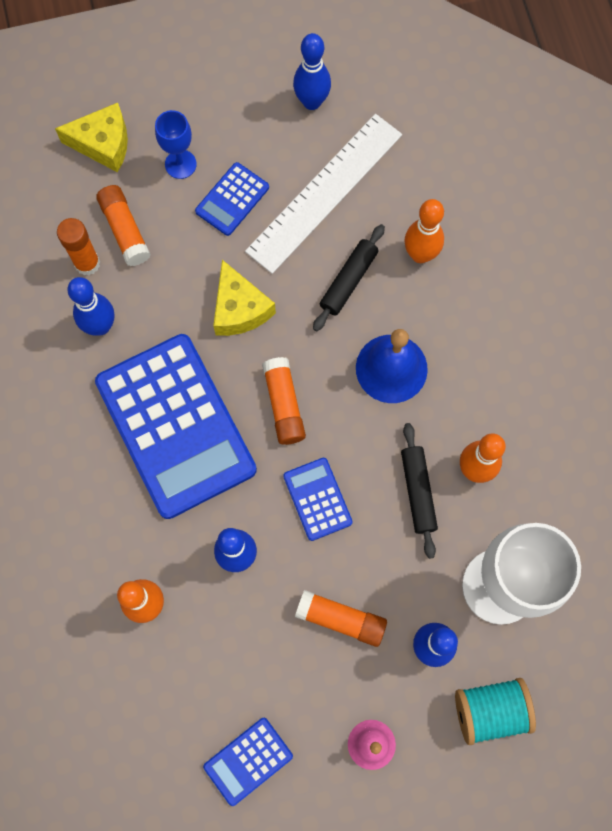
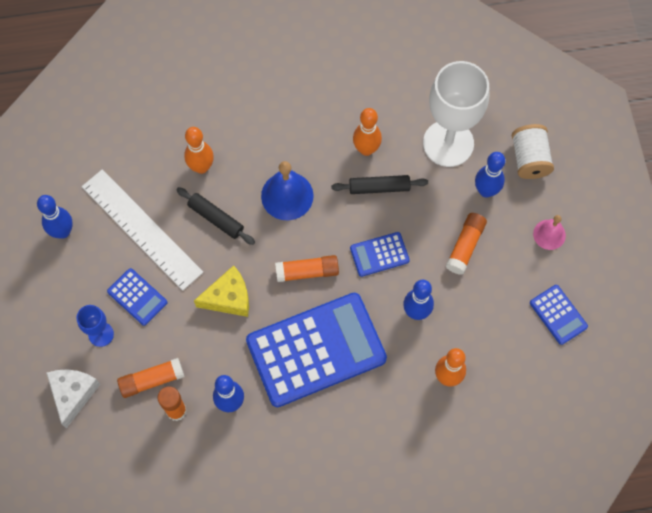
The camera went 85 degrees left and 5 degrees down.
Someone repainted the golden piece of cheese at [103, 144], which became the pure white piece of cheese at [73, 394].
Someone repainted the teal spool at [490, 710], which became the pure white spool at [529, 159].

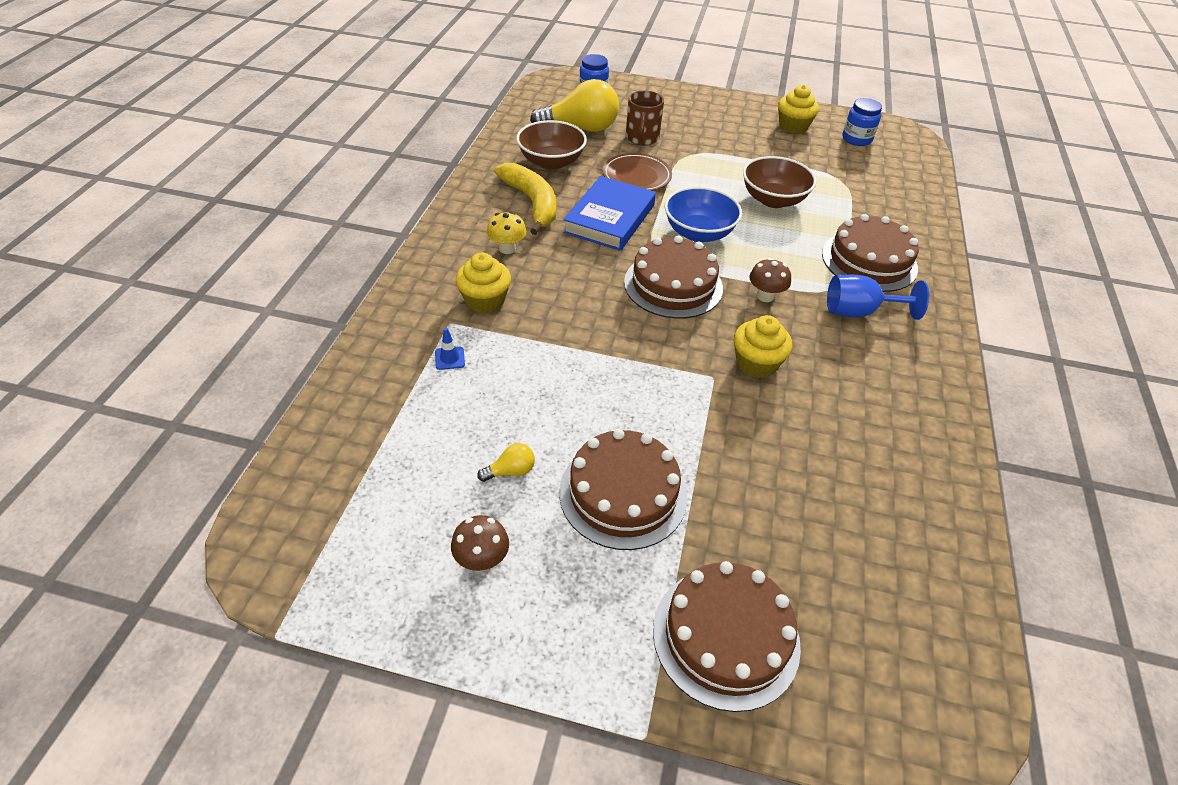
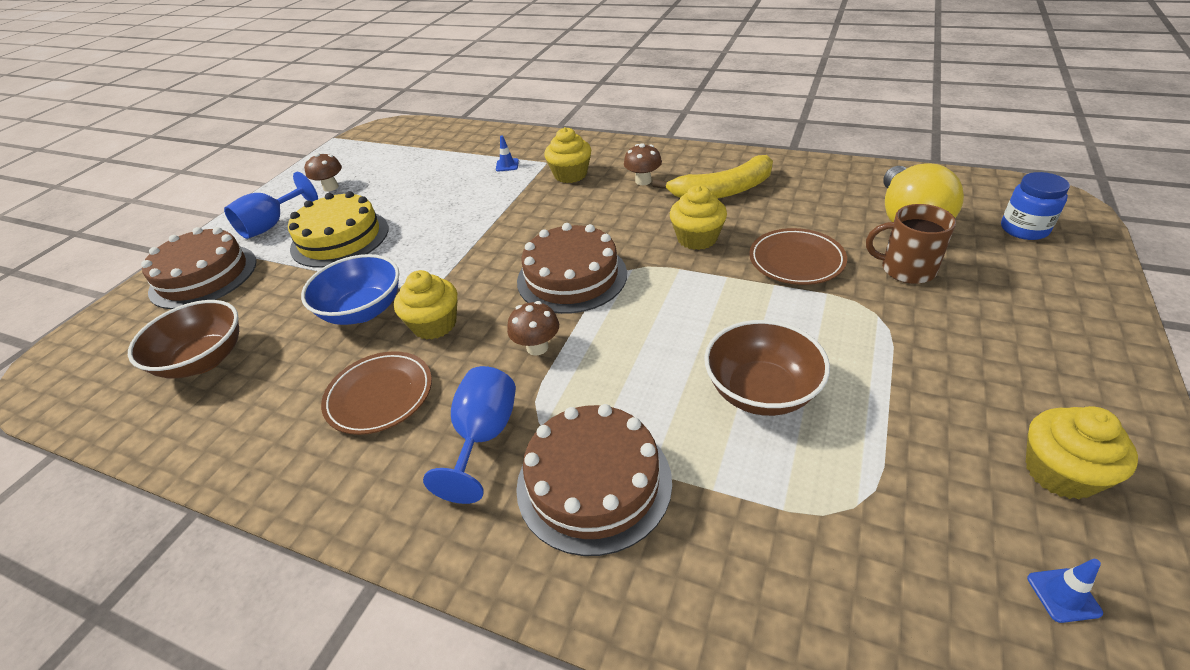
The camera went 105 degrees right and 5 degrees down.
Someone took away the golden light bulb at [511, 471].
Someone repainted the golden mushroom at [507, 248], which became the russet mushroom at [643, 181].
Someone carried the russet serving bowl from [551, 162] to [204, 360].
Someone repainted the russet layer cake at [623, 493], which became the golden layer cake at [340, 238].
Someone swapped the royal blue hardback at [610, 218] for the golden cupcake at [697, 238].
Someone carried the royal blue serving bowl from [698, 233] to [363, 310].
Someone swapped the royal blue jar at [856, 139] for the royal blue traffic cone at [1063, 595].
Someone put down the royal blue wine glass at [272, 225].
Someone put down the russet dinner plate at [379, 396].

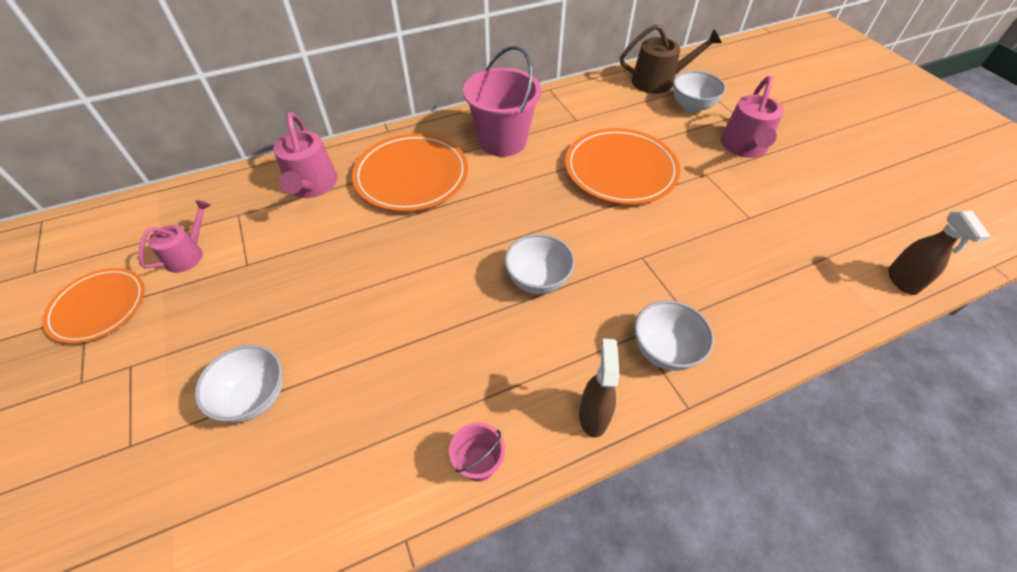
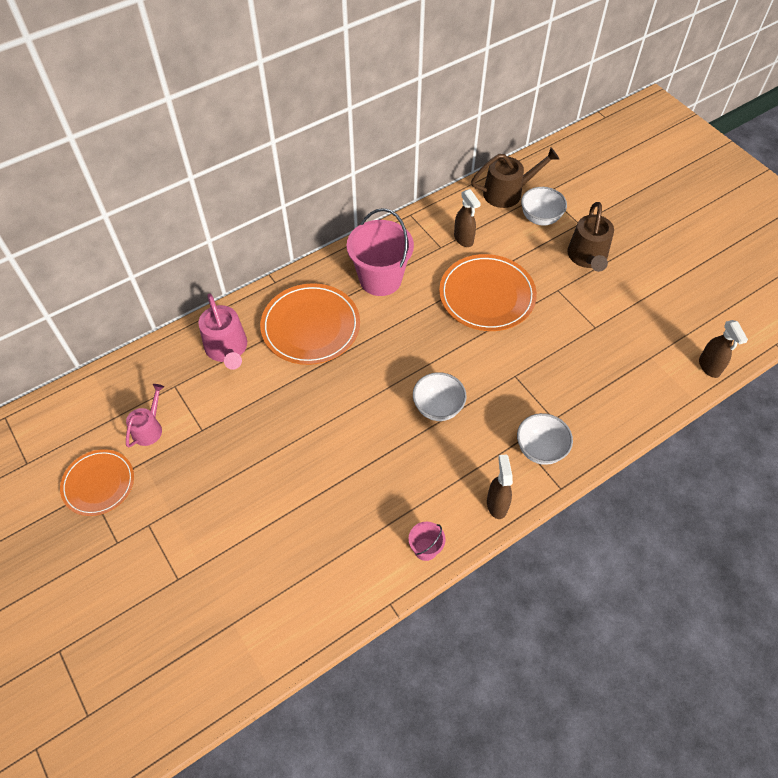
The camera went 10 degrees left and 5 degrees up.
Someone took away the pure white serving bowl at [255, 397].
Someone repainted the rose-pink sprinkling can at [744, 147], which became the russet sprinkling can at [587, 257].
Someone put down the russet sprayer at [463, 239].

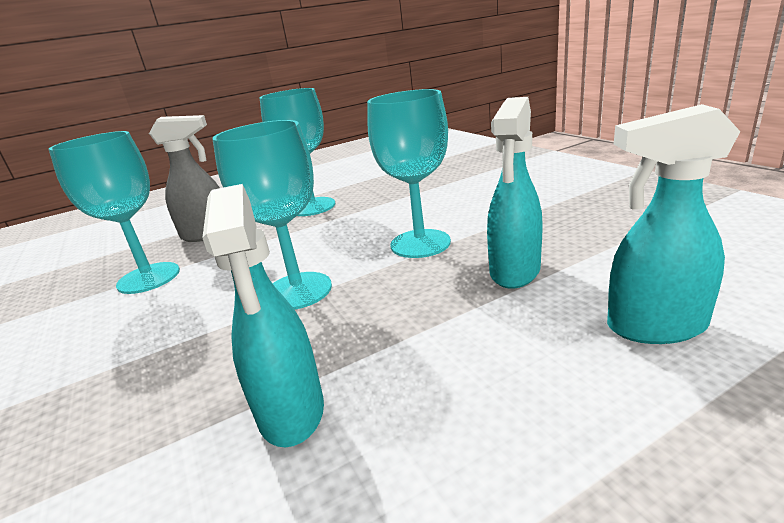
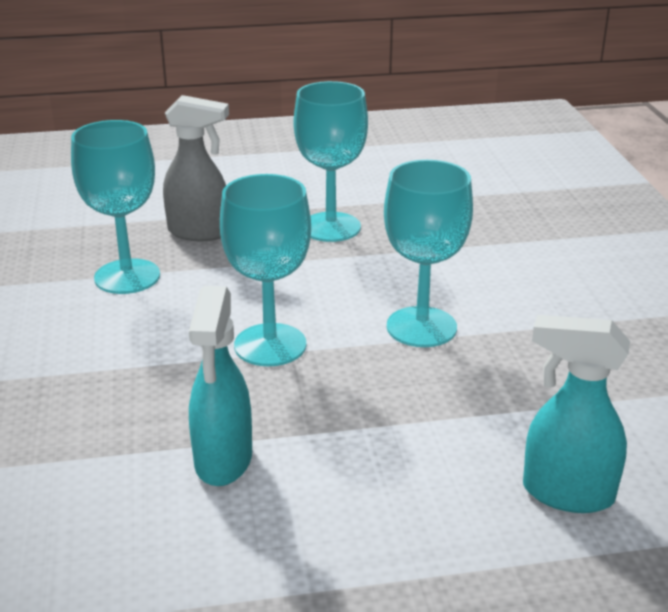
The camera went 15 degrees right and 5 degrees up.
Someone took away the teal sprayer at [514, 272].

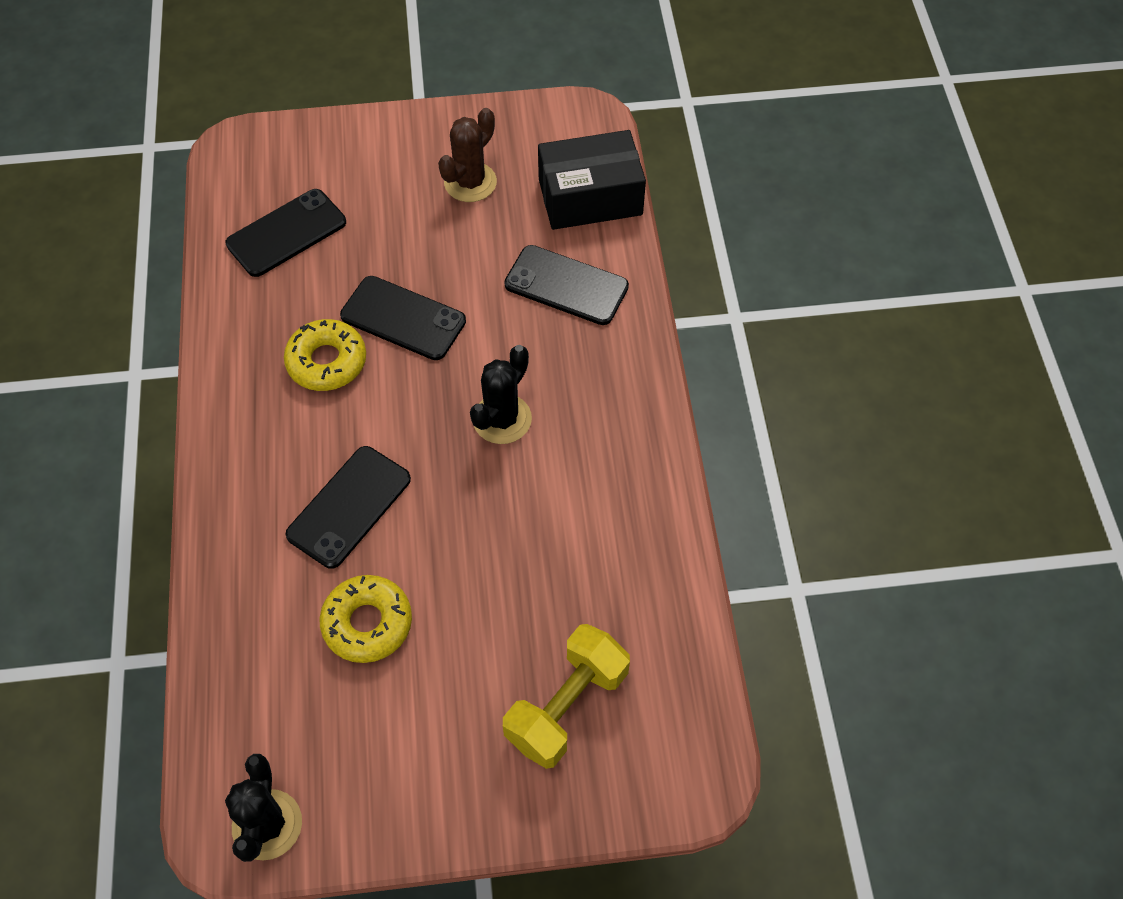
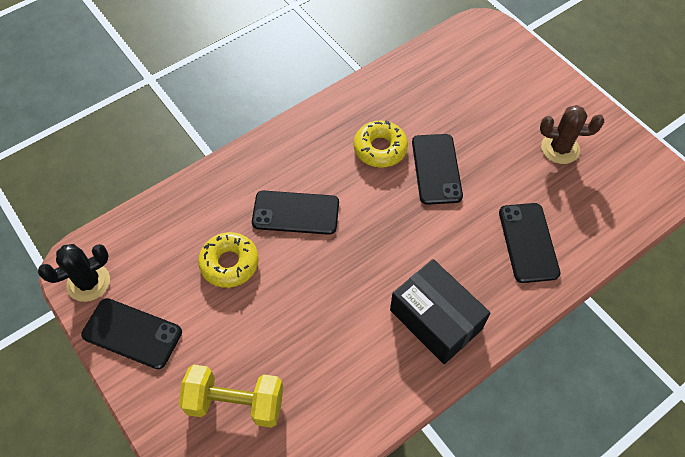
The camera went 60 degrees right and 0 degrees up.
Someone carried the black smartphone from [286, 233] to [132, 333].
Someone took away the black cactus at [502, 419].
Someone carried the black parcel from [590, 197] to [435, 319].

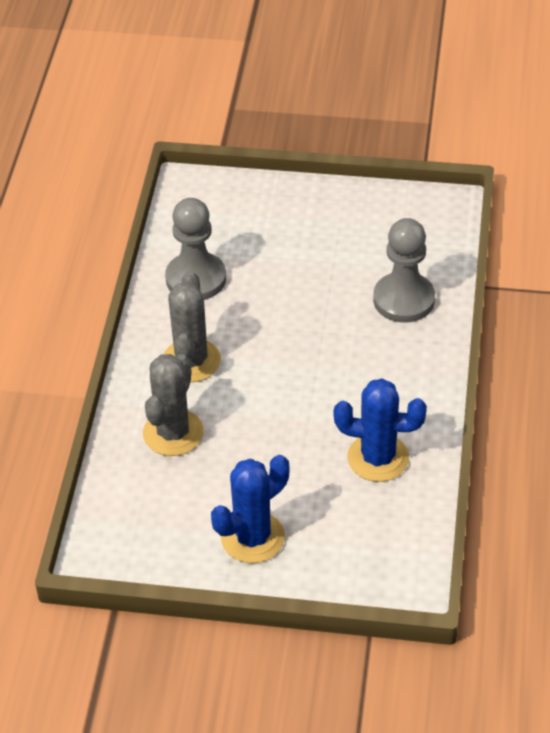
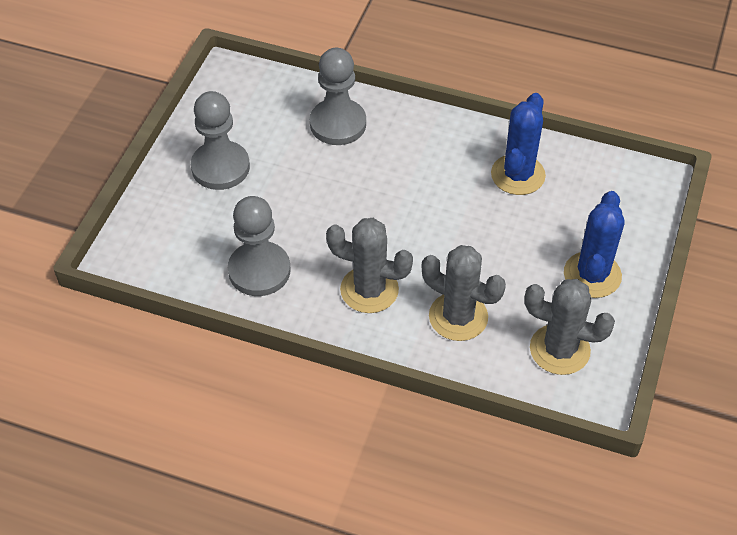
The camera went 80 degrees left and 5 degrees up.
Someone rotated the royal blue cactus at [253, 538] by 45 degrees clockwise.
Someone put down the ash-grey game pawn at [220, 167].
Someone put down the ash-grey cactus at [559, 350].

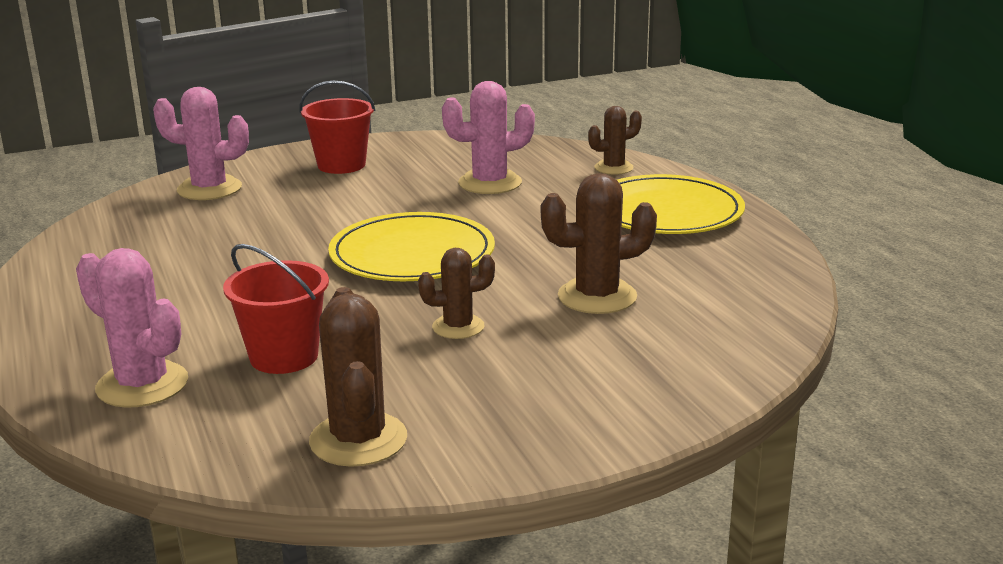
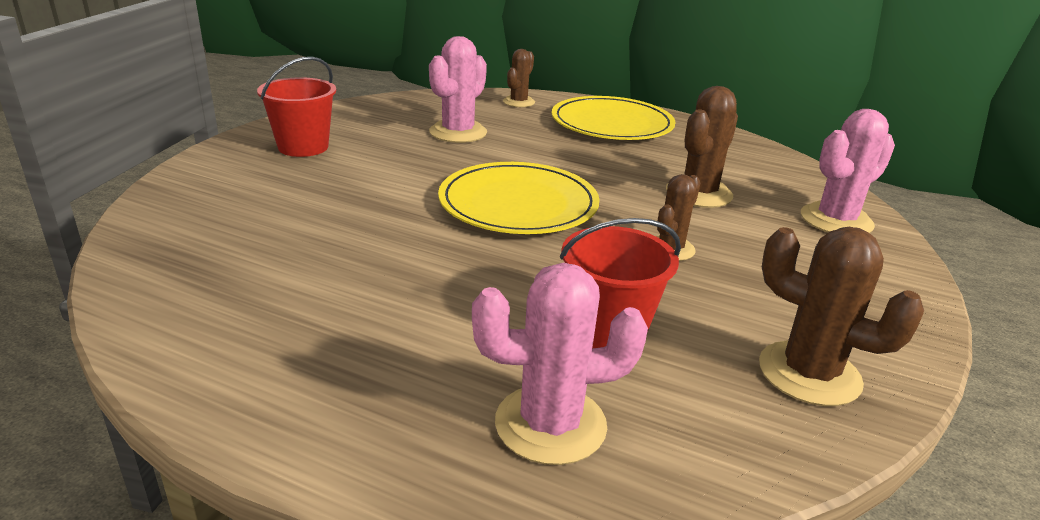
The camera went 45 degrees left and 5 degrees up.
Someone carried the rose-pink cactus from [209, 189] to [836, 220].

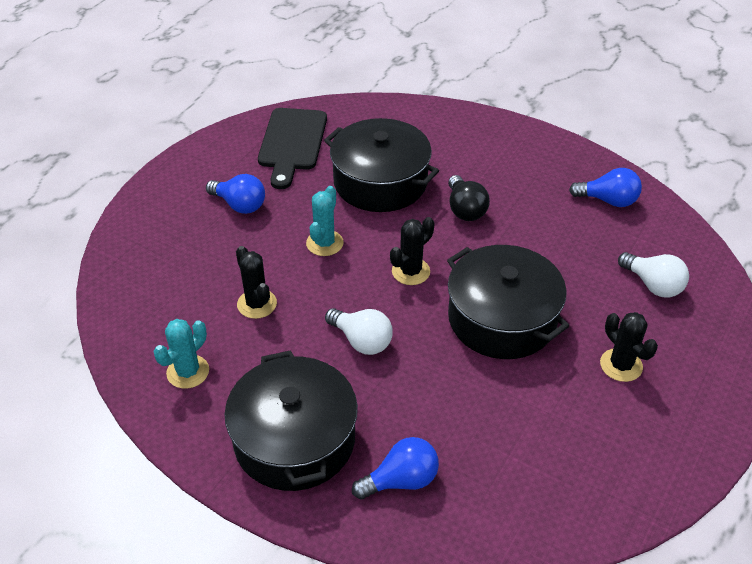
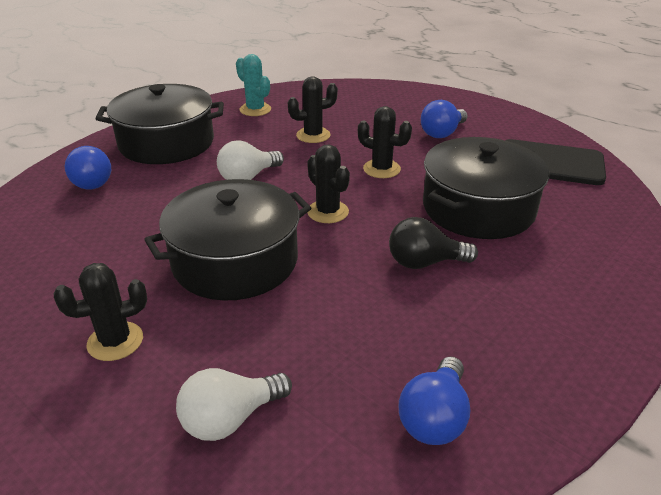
The camera went 100 degrees right and 10 degrees down.
Someone repainted the teal cactus at [324, 243], which became the black cactus at [381, 169].

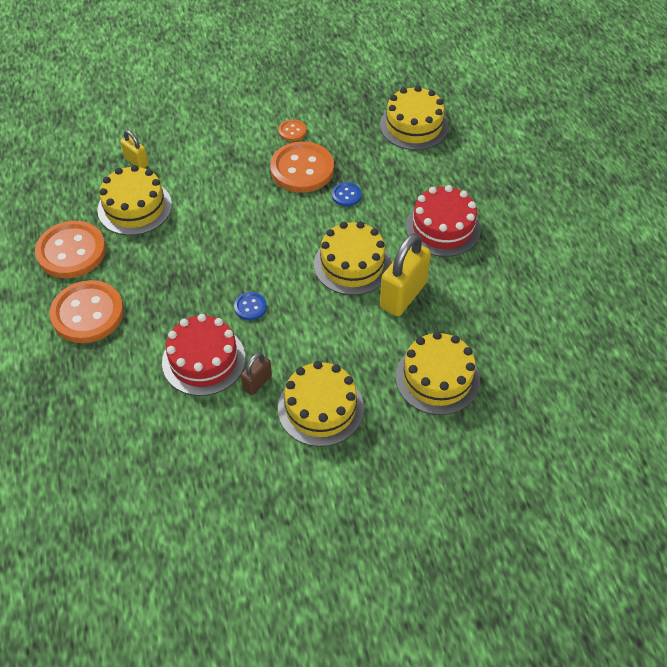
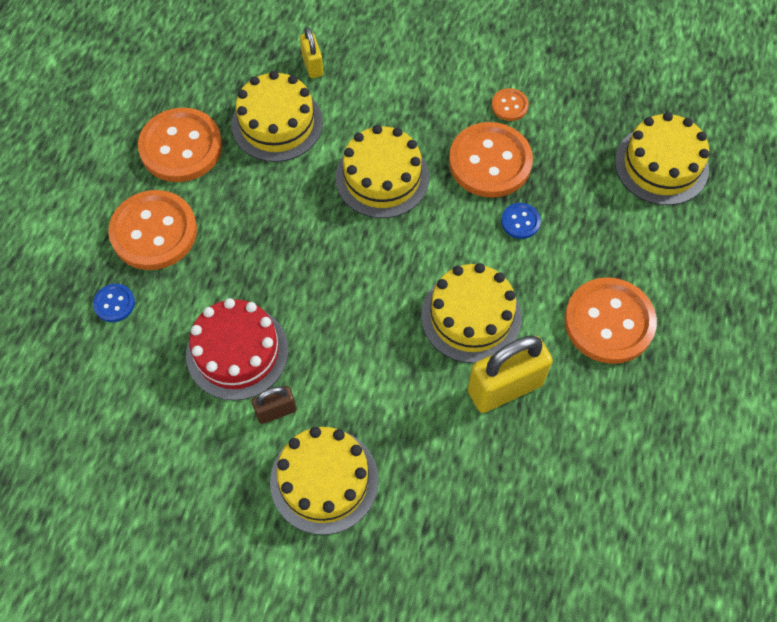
The camera went 30 degrees right and 10 degrees up.
Someone carried the royal blue button from [250, 307] to [114, 303].
Someone carried the golden layer cake from [437, 378] to [382, 177].
Someone swapped the red layer cake at [443, 227] for the orange button at [609, 322].

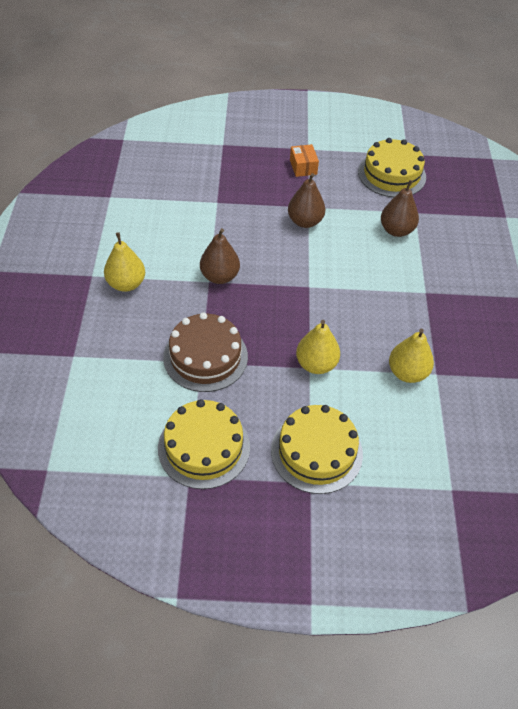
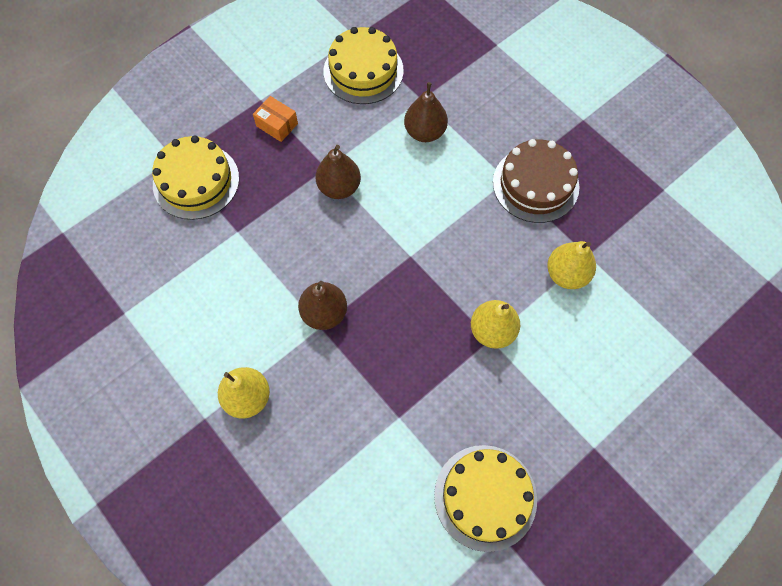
The camera went 40 degrees left and 15 degrees up.
Someone carried the russet layer cake from [205, 357] to [535, 184].
Someone carried the golden layer cake from [316, 452] to [196, 181].

